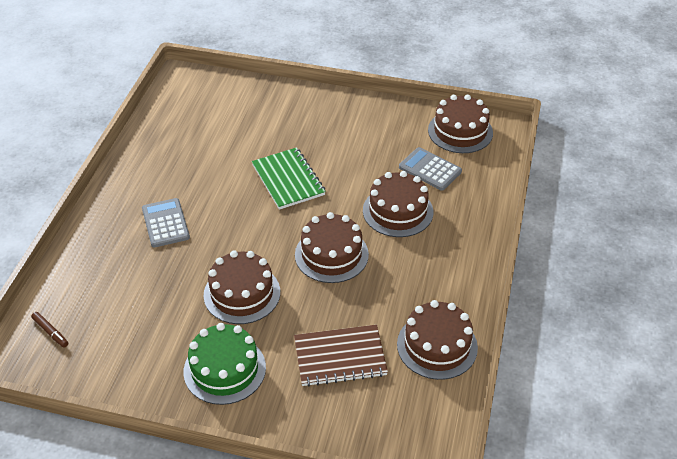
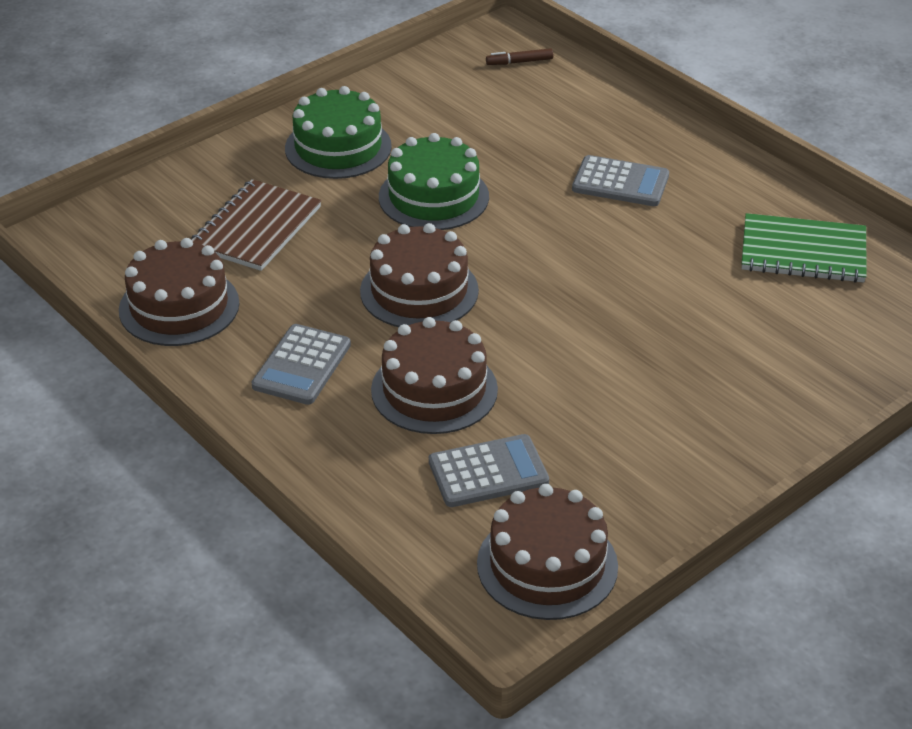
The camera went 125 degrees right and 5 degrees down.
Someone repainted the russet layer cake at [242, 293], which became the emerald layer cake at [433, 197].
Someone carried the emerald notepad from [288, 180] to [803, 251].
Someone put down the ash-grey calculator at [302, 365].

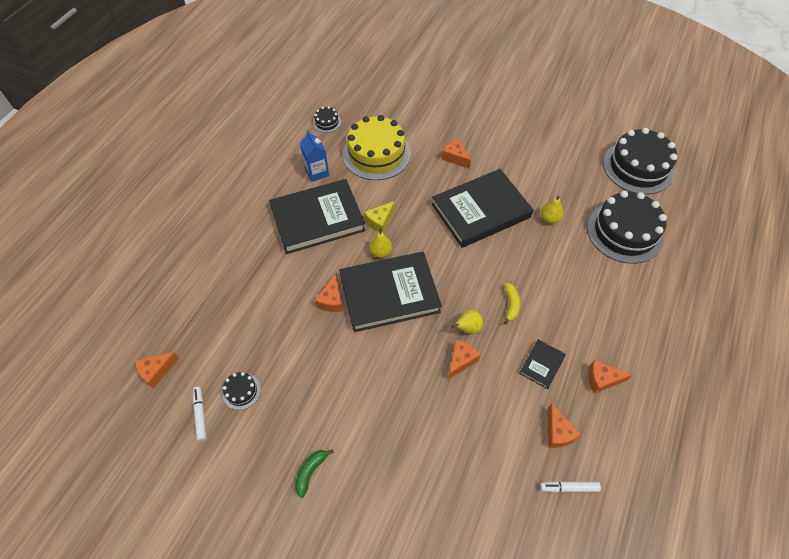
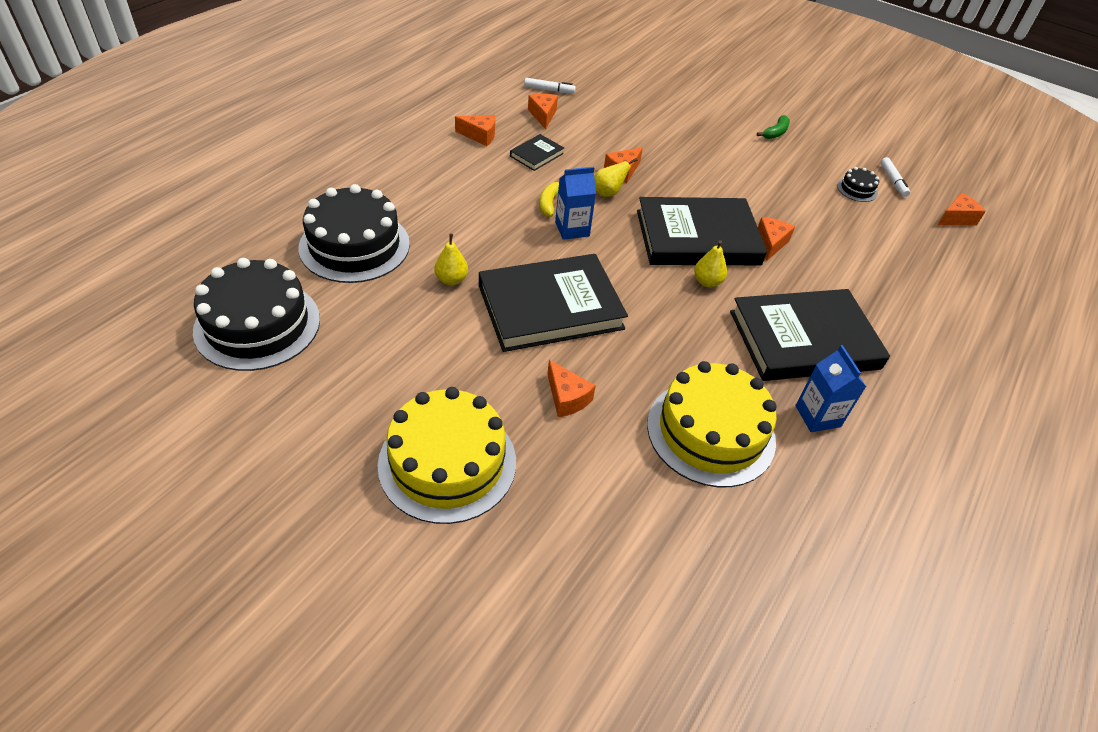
The camera went 175 degrees left and 10 degrees down.
Someone took away the black layer cake at [327, 122].
Someone took away the golden piece of cheese at [380, 221].
Someone put down the golden layer cake at [447, 462].
Someone put down the royal blue milk carton at [572, 229].

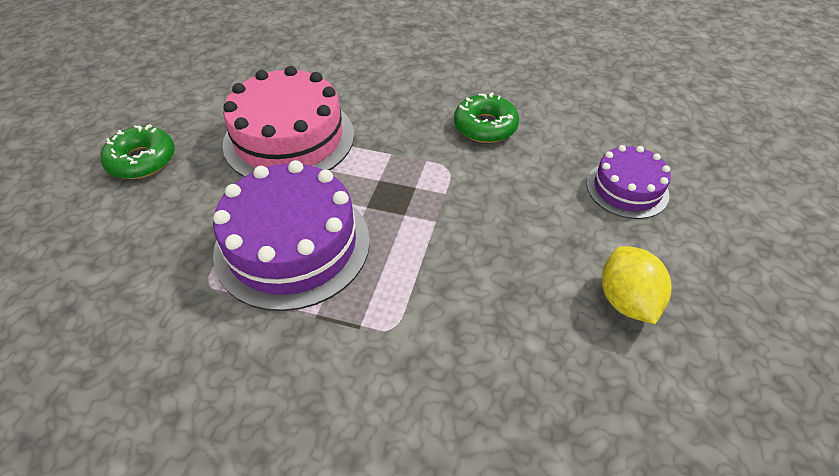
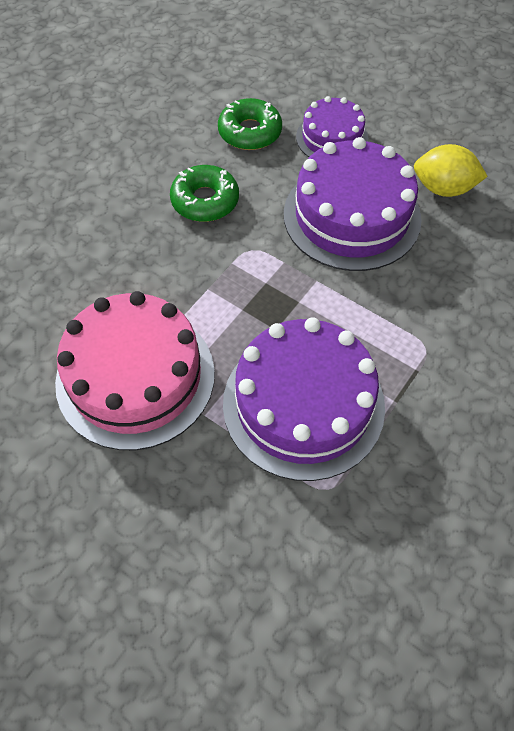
The camera went 70 degrees left and 10 degrees up.
Someone carried the emerald doughnut from [142, 160] to [250, 132].
Someone put down the purple layer cake at [352, 216].

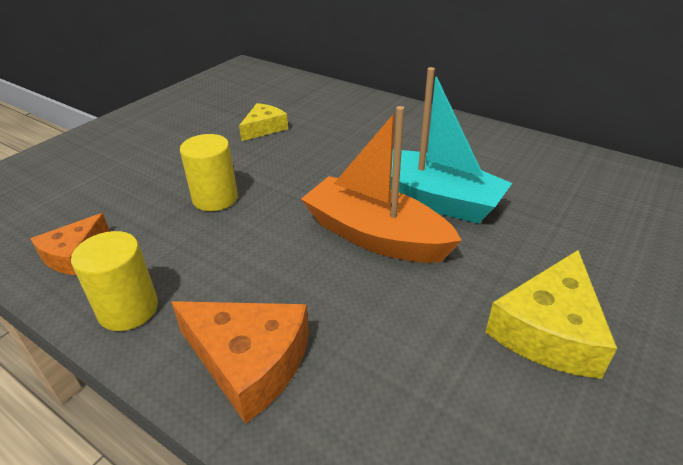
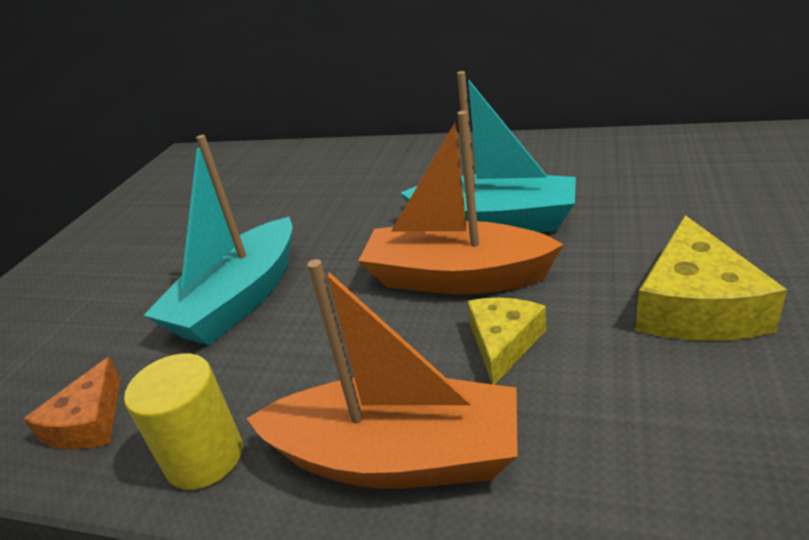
The camera went 15 degrees left and 5 degrees down.
Someone swapped the orange piece of cheese at [249, 361] for the orange toy boat at [397, 457].
Someone swapped the golden cylinder at [215, 198] for the teal toy boat at [239, 300].
Someone carried the golden piece of cheese from [264, 128] to [503, 343].

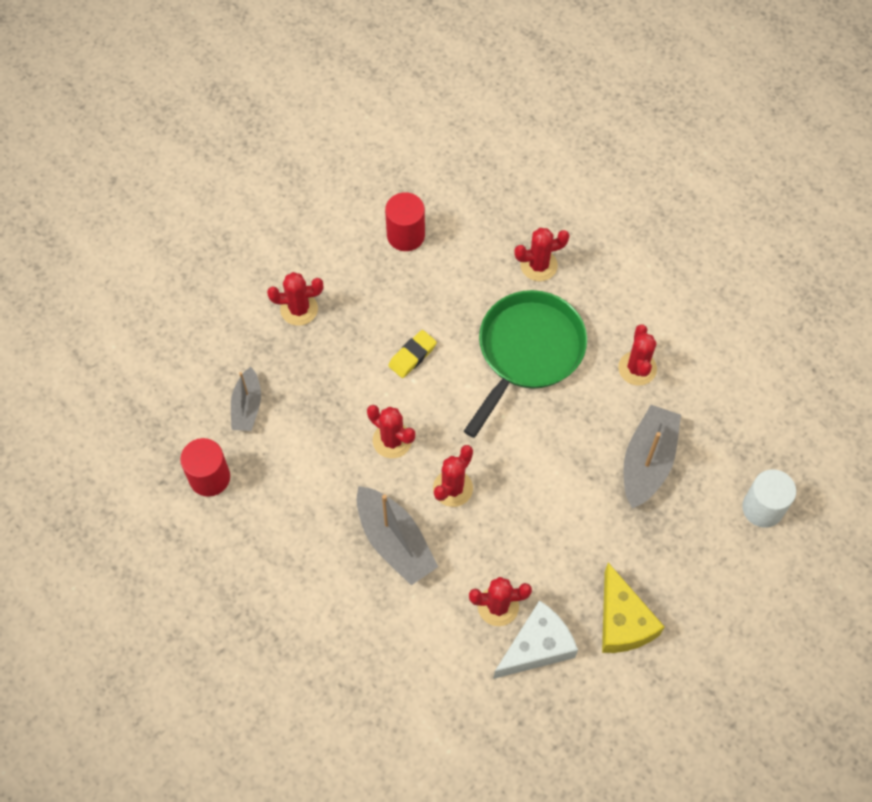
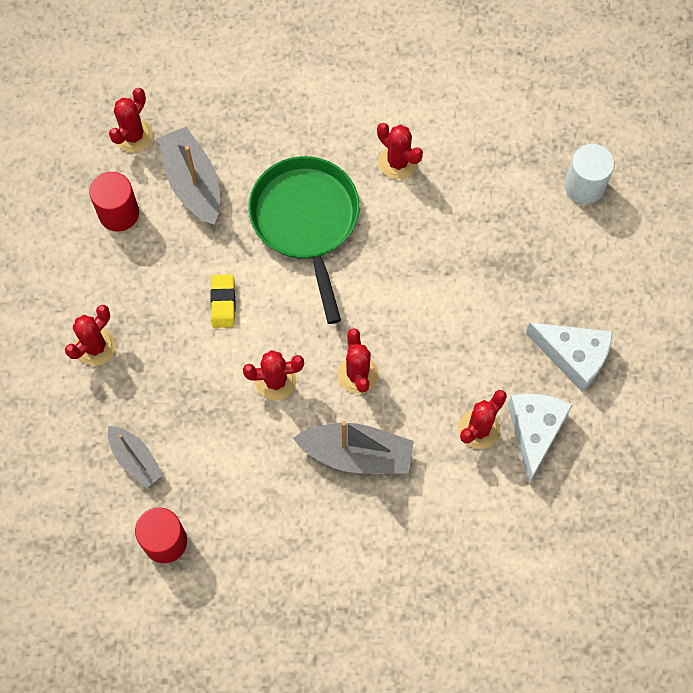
The camera went 45 degrees left and 5 degrees up.
Someone carried the red cactus from [538, 265] to [133, 135].
Someone repainted the golden piece of cheese at [623, 621], which became the pure white piece of cheese at [573, 356].
Someone carried the ash-grey toy boat from [647, 461] to [193, 183].

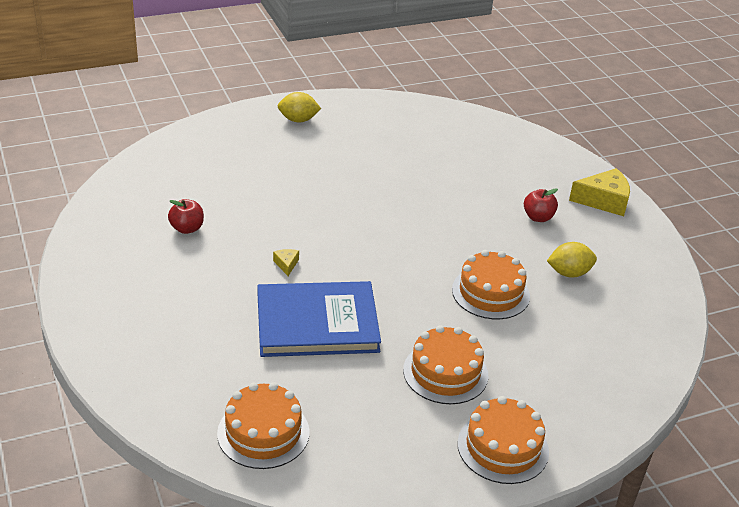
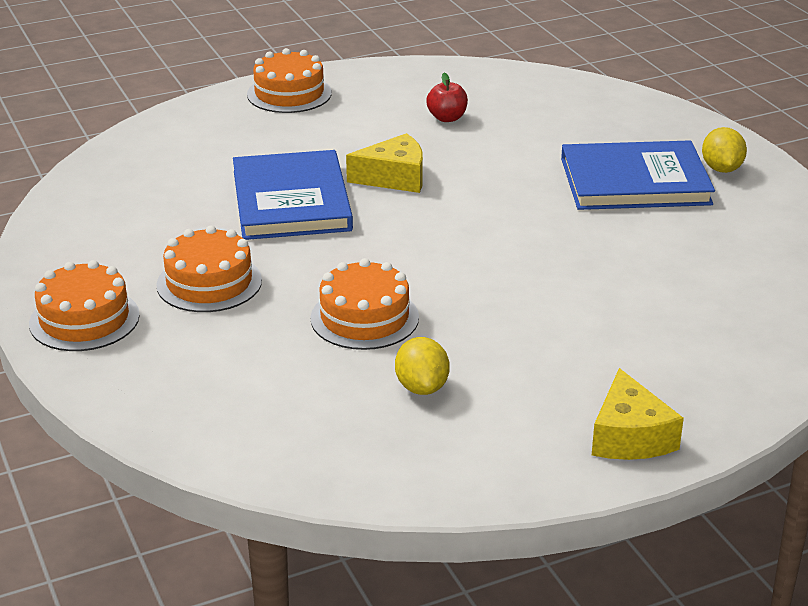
The camera went 90 degrees right and 5 degrees down.
Someone carried the orange layer cake from [263, 433] to [289, 93].
Someone scaled the golden piece of cheese at [286, 264] by 2.16.
Someone took away the red apple at [538, 217].
Someone put down the royal blue hardback at [635, 181].

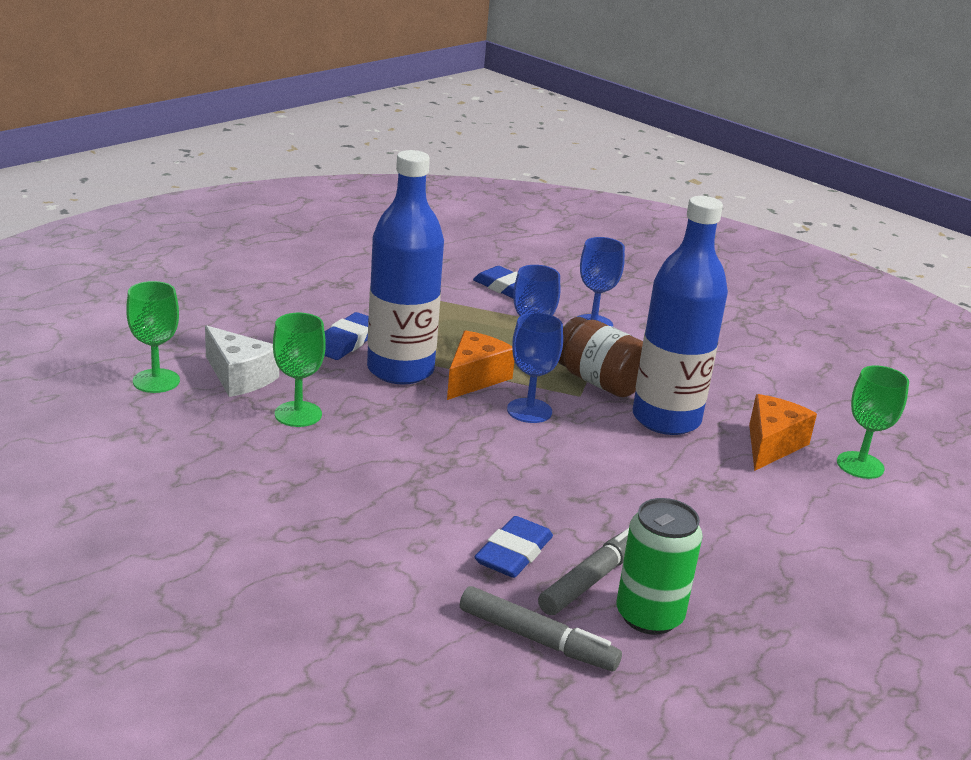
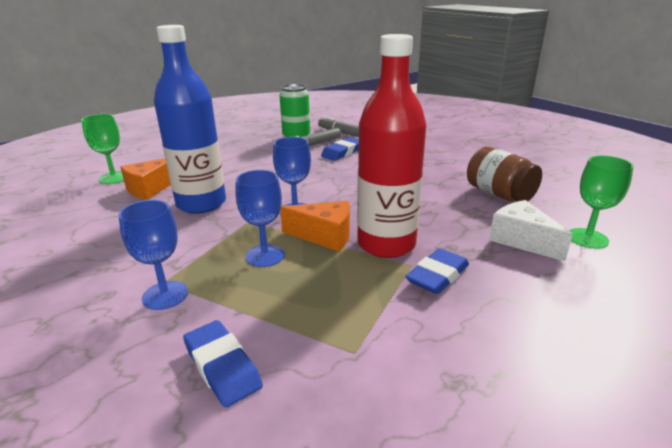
The camera went 165 degrees left and 0 degrees up.
Someone took away the emerald wine glass at [298, 414].
Someone repainted the royal blue drink bottle at [400, 370], which became the red drink bottle at [386, 244].
Someone rotated the orange piece of cheese at [474, 378] by 120 degrees counterclockwise.
Someone carried the russet jar from [599, 382] to [499, 194].

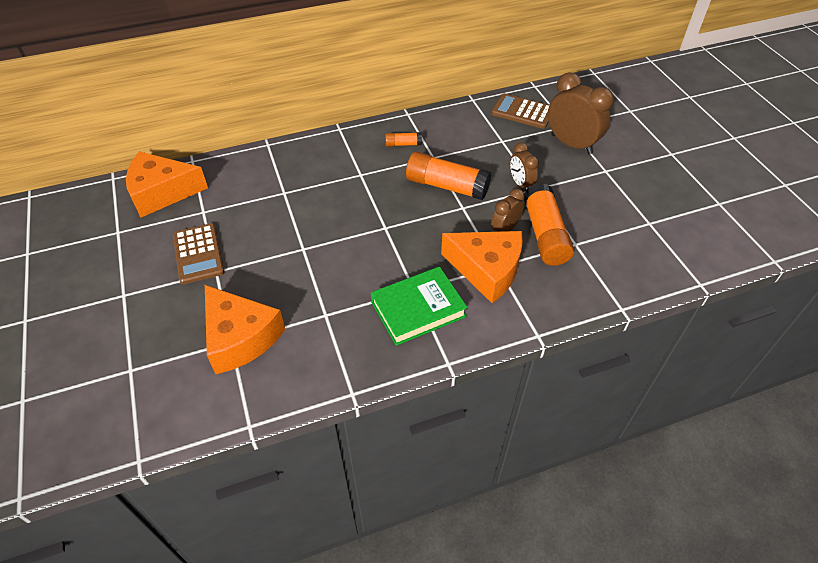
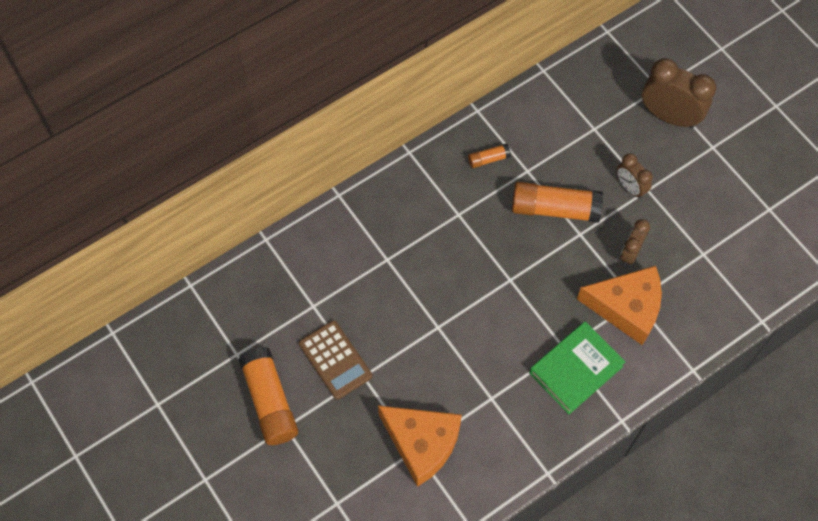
The camera went 15 degrees left and 15 degrees up.
Someone took away the orange piece of cheese at [162, 192].
Someone took away the russet calculator at [522, 112].
Someone carried the orange glue from [544, 234] to [270, 401].

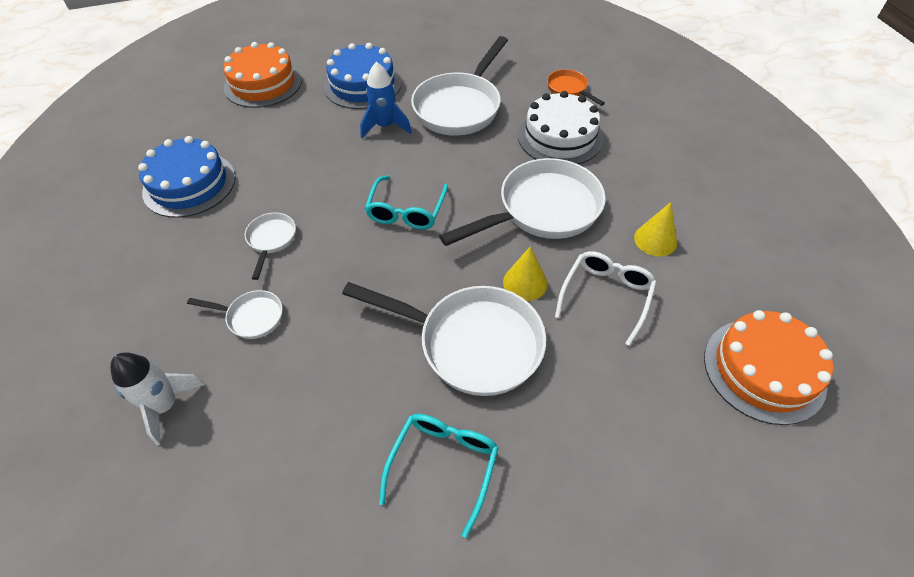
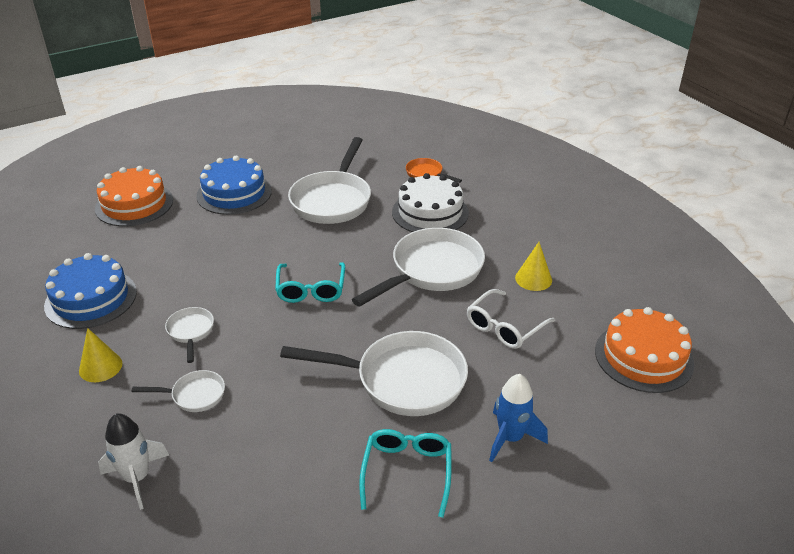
The camera went 15 degrees left and 15 degrees down.
Someone carried the royal blue toy rocket from [385, 126] to [510, 438].
Someone carried the golden cone shape from [525, 282] to [100, 367].
Someone rotated the pure white spectacles at [606, 296] by 150 degrees counterclockwise.

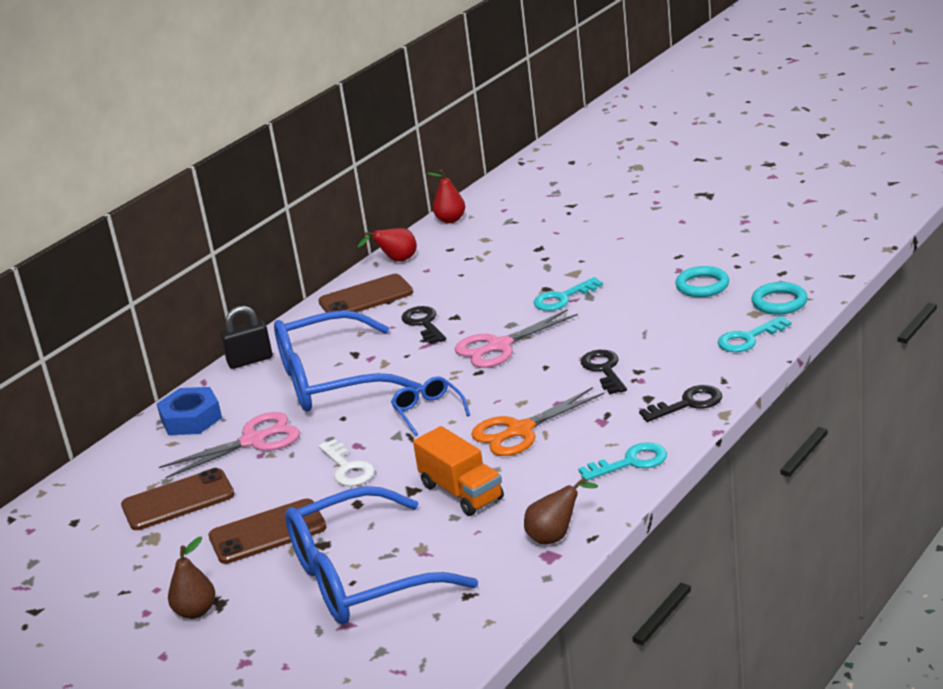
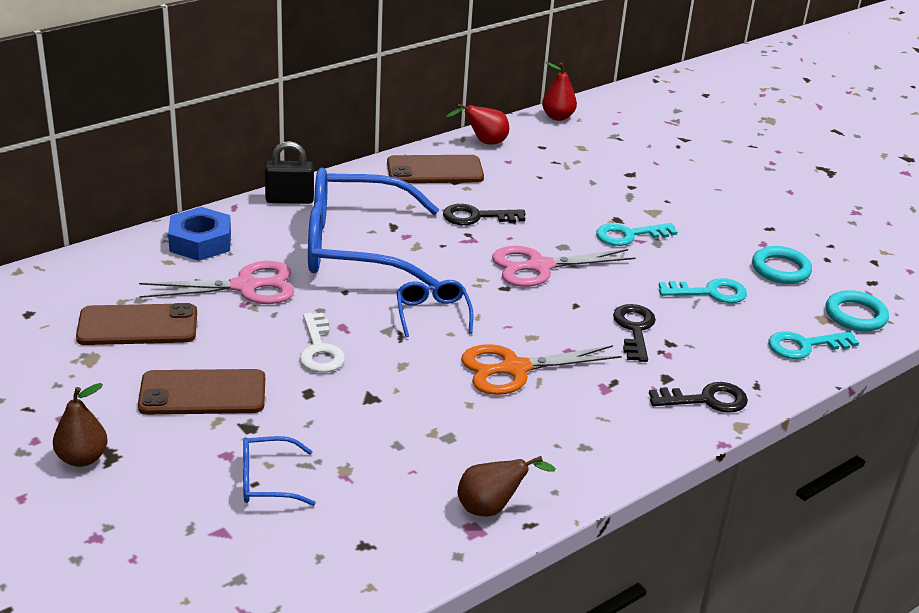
The camera went 10 degrees right and 5 degrees up.
Someone scaled the royal blue spectacles at [362, 577] by 0.43.
Someone rotated the black door key at [423, 324] by 90 degrees counterclockwise.
Someone took away the orange lorry at [461, 492].
Someone carried the teal door key from [630, 462] to [710, 292].

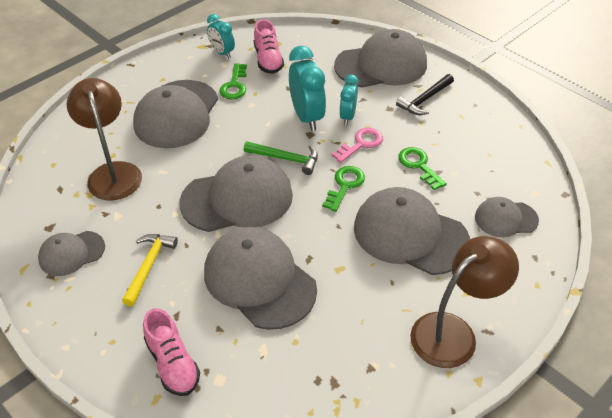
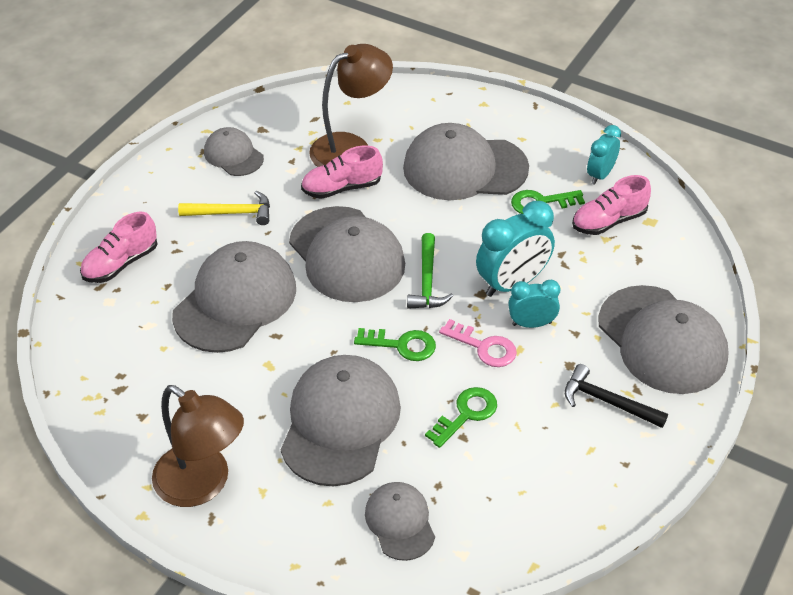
The camera went 75 degrees right and 0 degrees up.
Someone put down the rose-pink shoe at [342, 188].

